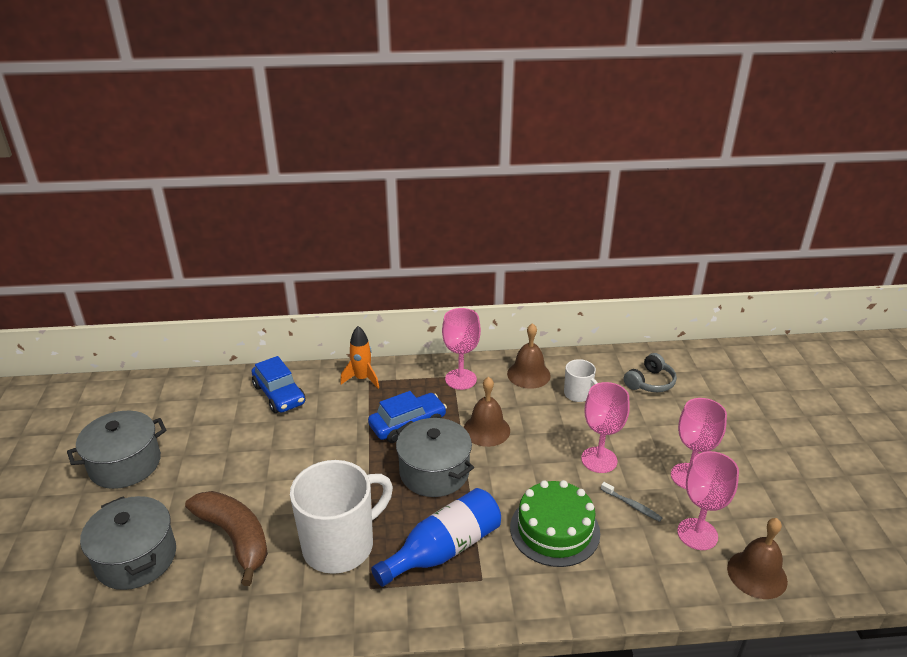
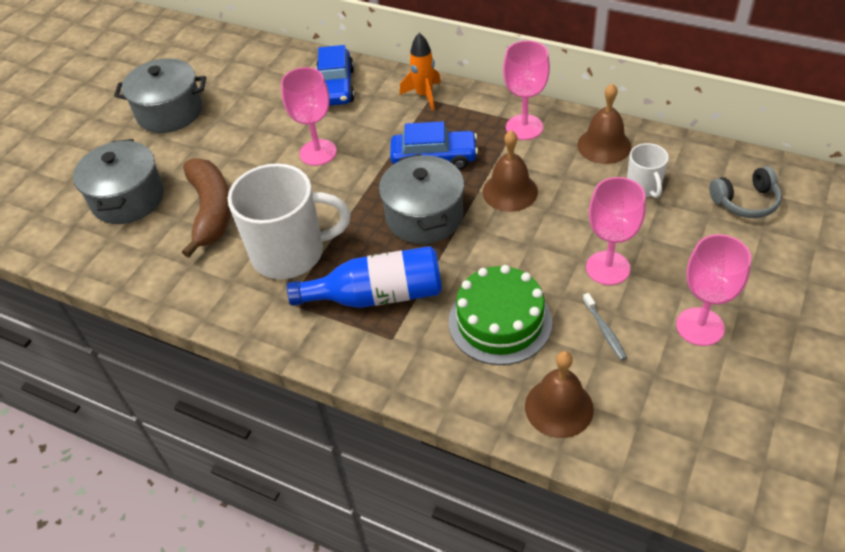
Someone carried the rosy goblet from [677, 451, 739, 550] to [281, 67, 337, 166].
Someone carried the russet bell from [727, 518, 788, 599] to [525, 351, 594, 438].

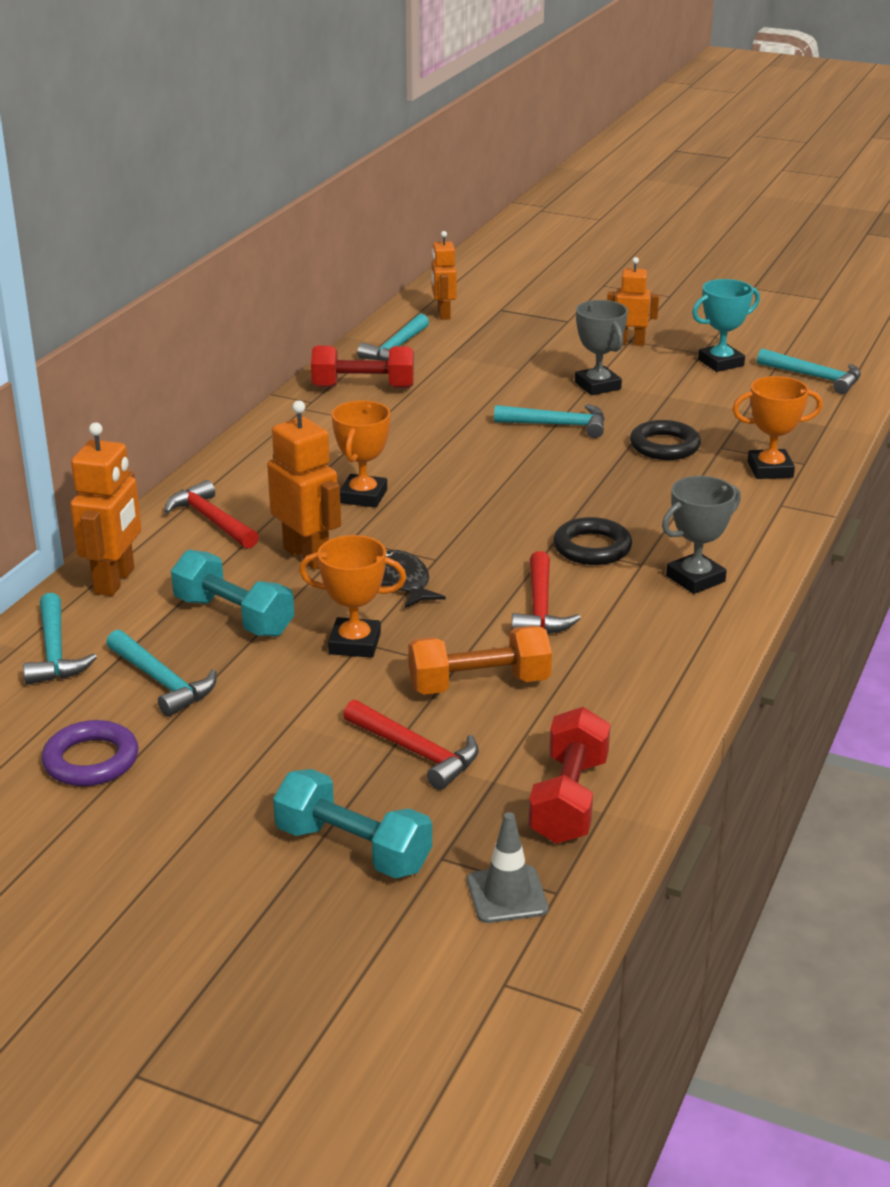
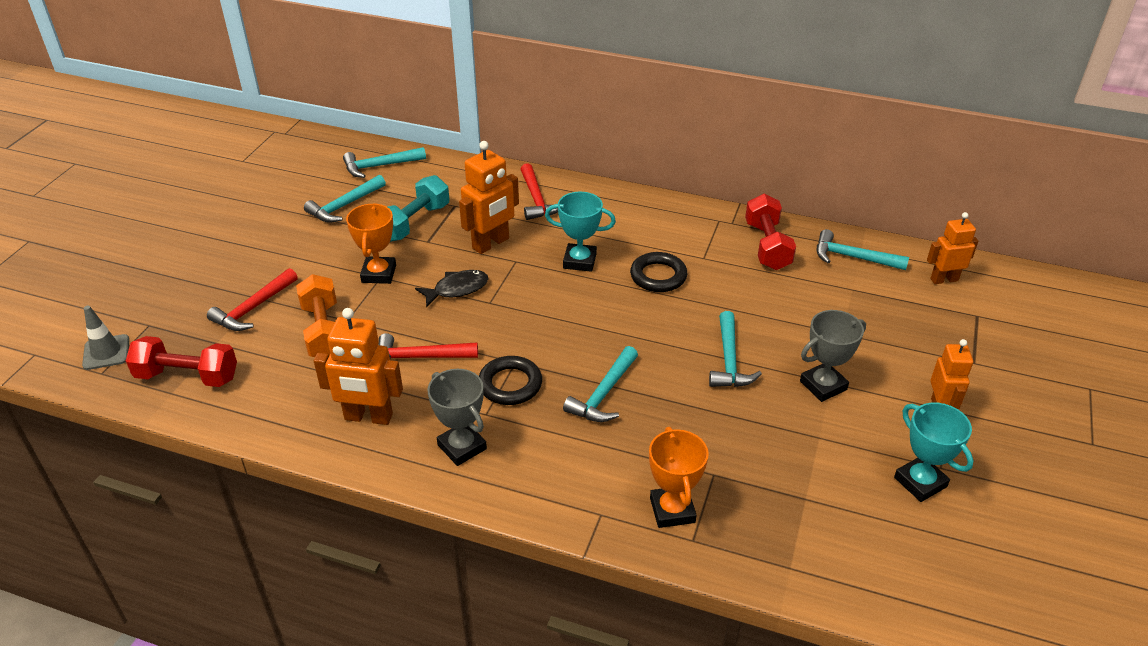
Someone carried the turquoise claw hammer from [757, 348, 861, 394] to [563, 346, 638, 422].
Someone repainted the orange prize cup at [332, 400, 391, 508], which became the turquoise prize cup at [545, 192, 616, 272].
Someone carried the ebony ring from [630, 420, 701, 460] to [630, 252, 687, 292].
Someone carried the orange robot from [70, 422, 141, 596] to [314, 308, 403, 425].
Someone rotated the crimson claw hammer at [164, 480, 259, 549] by 120 degrees clockwise.
Someone took away the purple ring at [42, 720, 138, 786].
Someone took away the turquoise dumbbell at [273, 769, 432, 879].

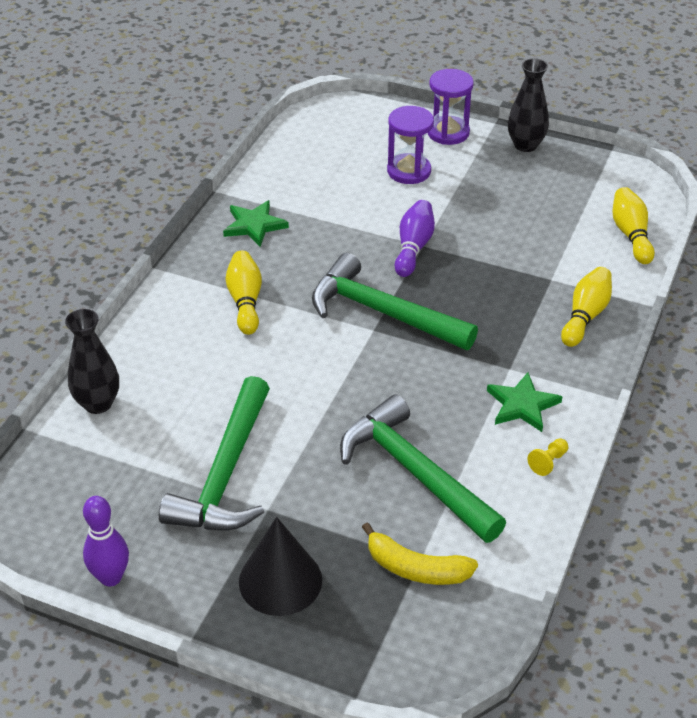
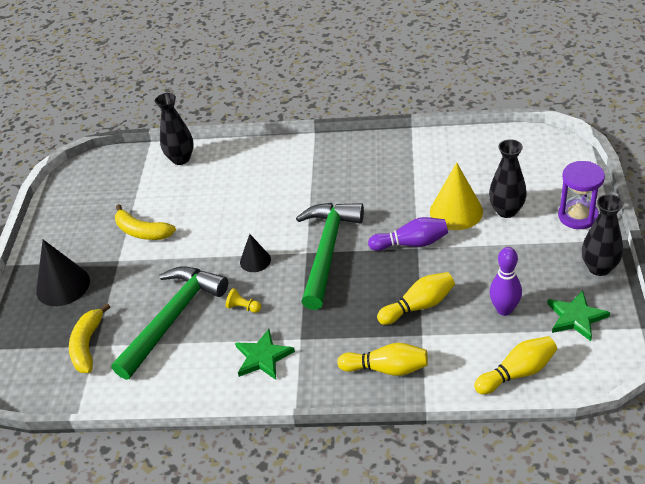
Someone swapped the purple sandglass at [387, 106, 434, 184] for the ebony vase at [489, 139, 527, 218].
Someone carried the emerald star shape from [223, 200, 289, 247] to [547, 290, 610, 341].
Someone carried the golden bowling pin from [226, 251, 262, 335] to [377, 272, 455, 325].
Someone swapped the emerald claw hammer at [159, 376, 270, 530] for the golden banana at [115, 204, 176, 240].
Someone carried the golden game pawn from [528, 438, 568, 476] to [226, 288, 261, 313].
Someone carried the purple bowling pin from [83, 496, 129, 586] to [490, 247, 522, 316].
Someone put down the golden cone at [430, 162, 483, 230].
Someone put down the ebony cone at [240, 234, 271, 272].

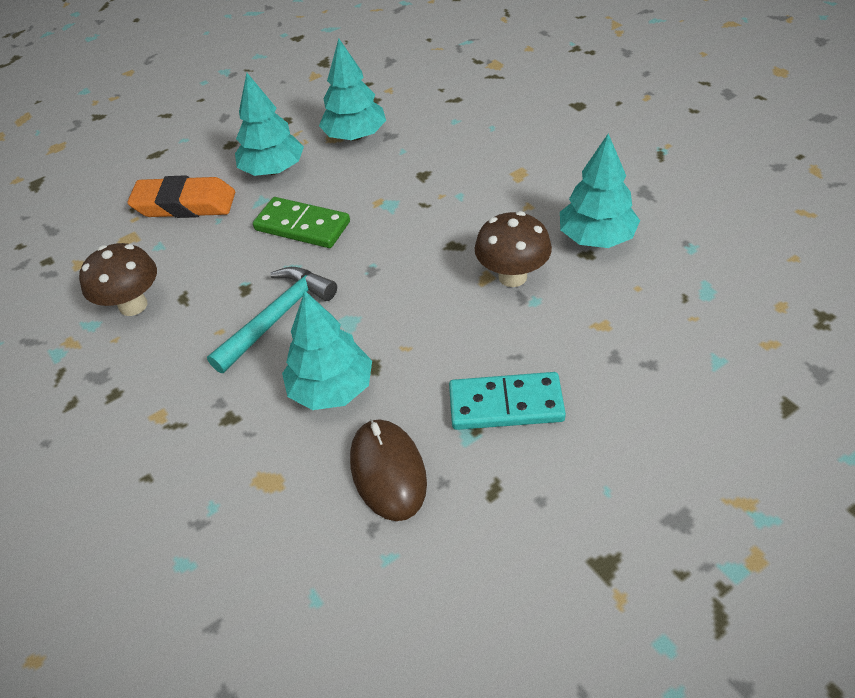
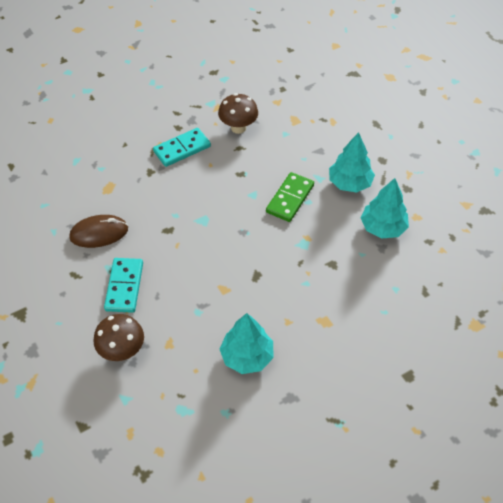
Someone took away the orange gum eraser at [127, 175, 235, 218].
Someone carried the russet toadstool from [474, 211, 552, 287] to [94, 314, 144, 361].
Someone took away the turquoise claw hammer at [207, 267, 337, 373].
Someone took away the turquoise toy tree at [282, 291, 372, 410].
Someone put down the turquoise domino at [153, 128, 211, 167].

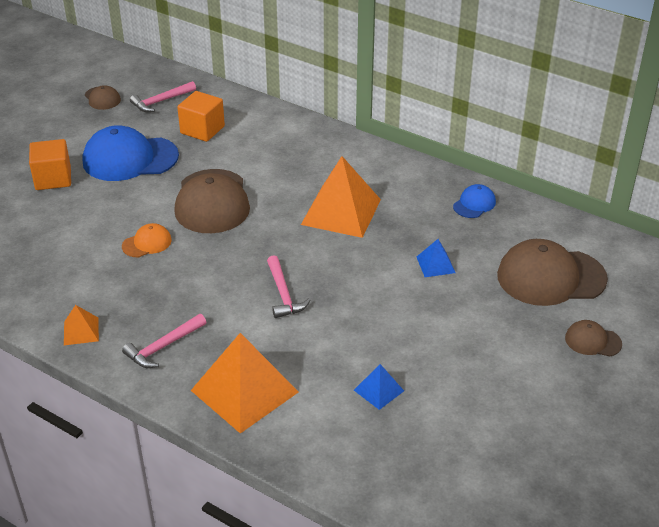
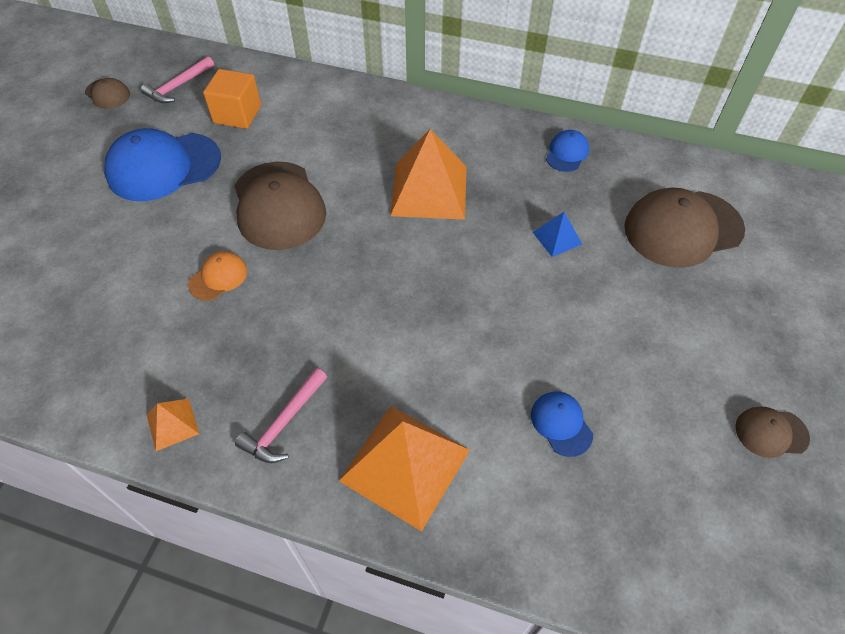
Someone took away the orange block at [29, 139, 71, 190].
Someone took away the rosy claw hammer at [267, 255, 311, 318].
Someone carried the russet cap from [565, 320, 622, 356] to [735, 407, 810, 458].
Someone swapped the blue pyramid at [354, 364, 404, 410] for the blue cap at [531, 391, 593, 457].

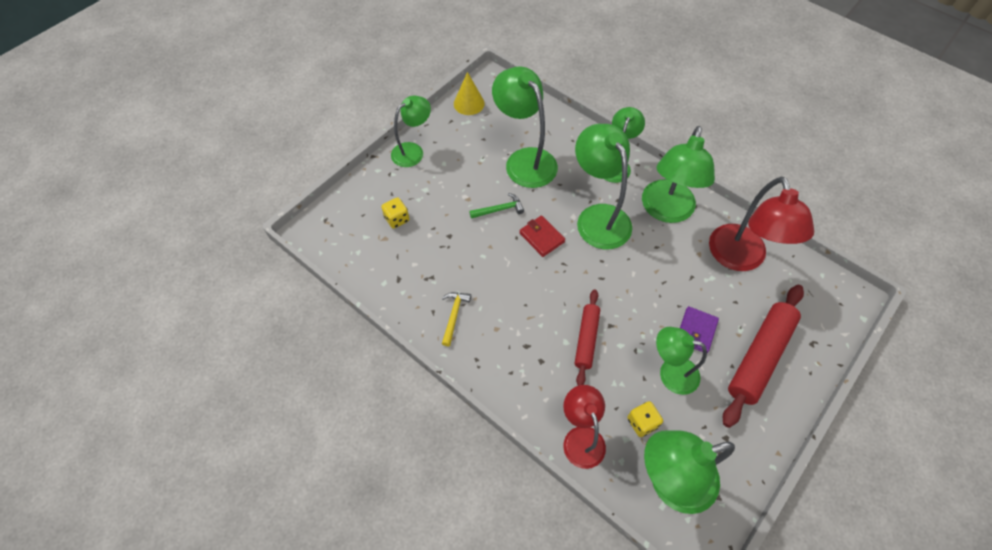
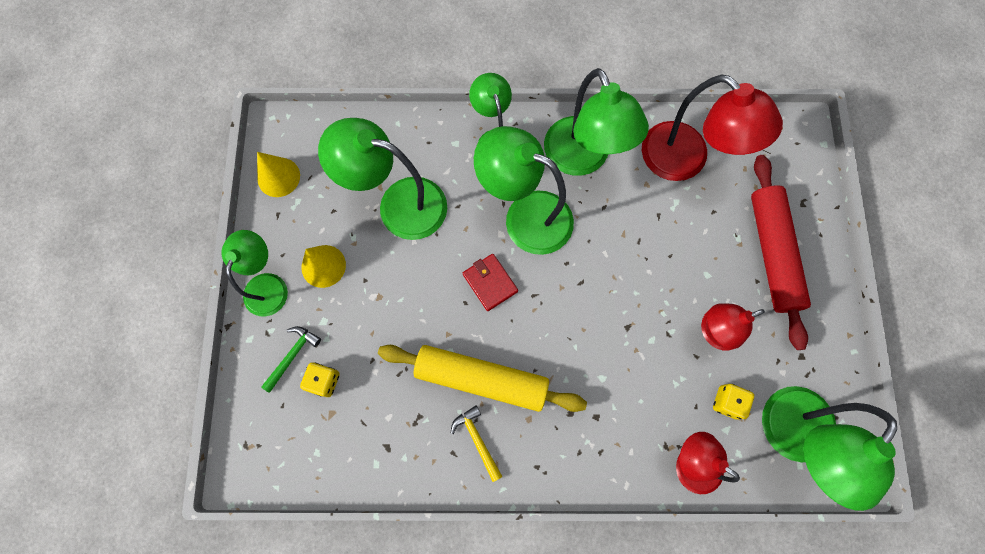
Someone carried the emerald claw hammer from [469, 193, 524, 219] to [261, 326, 321, 393].
Someone rotated the crimson card wallet at [519, 215, 565, 257] by 45 degrees clockwise.
Someone took away the crimson rolling pin at [575, 290, 600, 386].
Someone took away the purple card wallet at [680, 306, 719, 353].
Someone repainted the emerald desk lamp at [656, 327, 707, 395], which became the crimson desk lamp at [701, 303, 765, 350].
Someone put down the golden cone at [302, 245, 346, 288].
Someone put down the golden rolling pin at [378, 345, 587, 412].

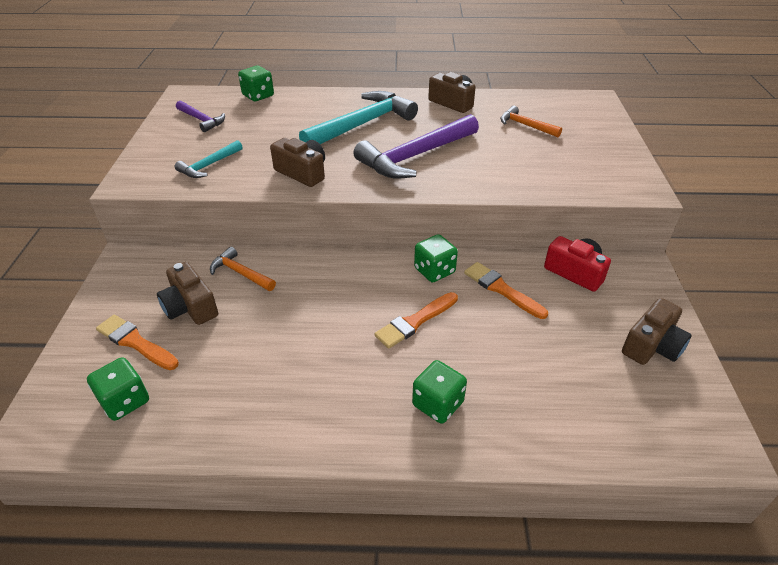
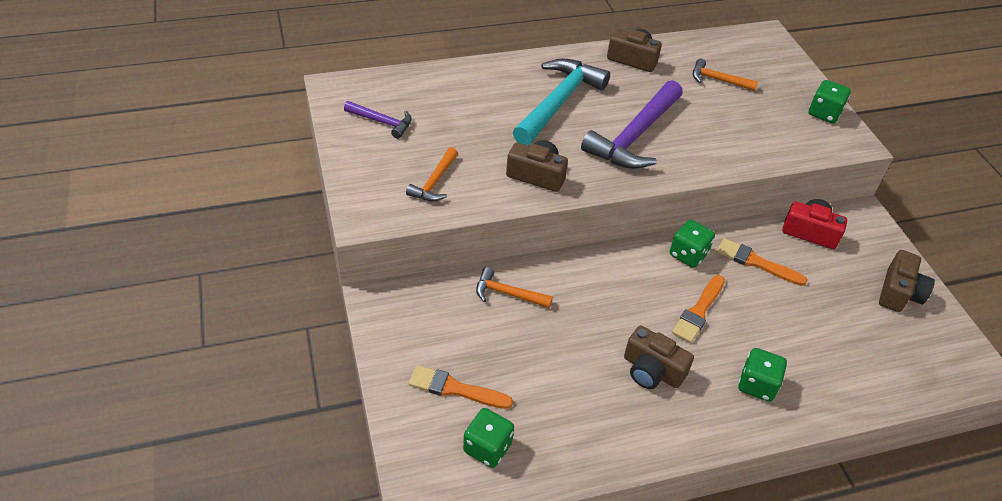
Someone carried the emerald dice from [238, 66, 274, 101] to [809, 80, 851, 123].
Someone repainted the turquoise claw hammer at [175, 140, 243, 178], which became the orange claw hammer at [406, 147, 458, 201].
Someone carried the russet photo camera from [157, 262, 218, 325] to [624, 326, 694, 389].

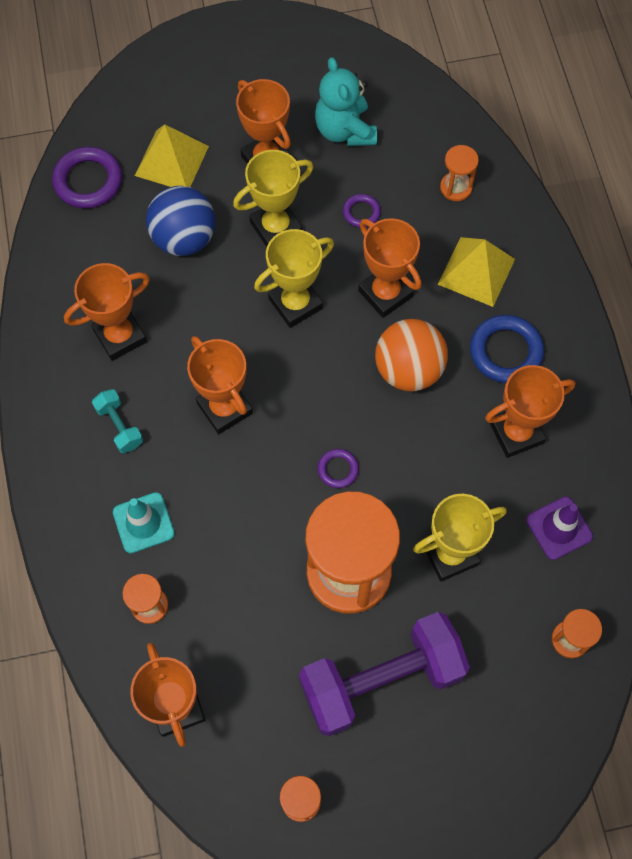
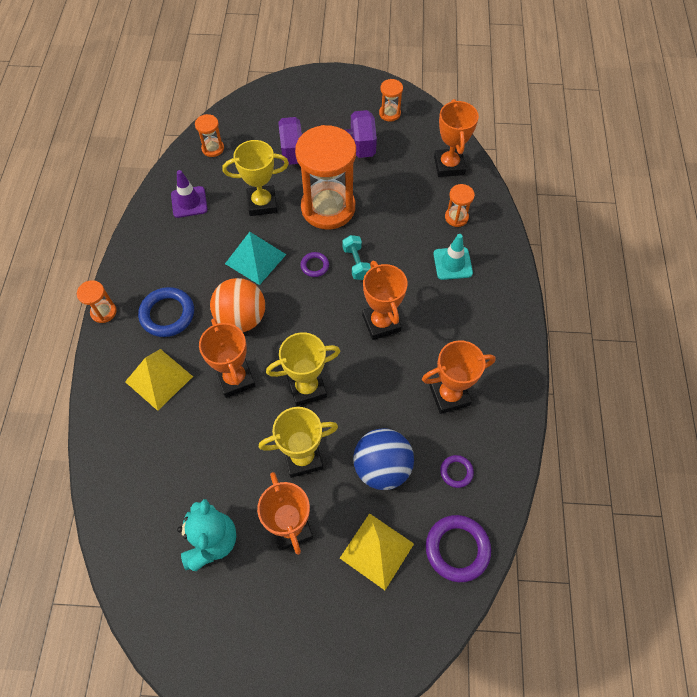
Someone carried the orange sandglass from [440, 145, 479, 201] to [77, 280, 116, 323].
Someone carried the purple ring from [343, 194, 381, 228] to [440, 455, 474, 488].
Someone took away the orange prize cup at [485, 365, 576, 458].
Someone carried the turquoise dumbbell from [92, 389, 143, 453] to [342, 235, 371, 280].
Someone put down the turquoise pyramid at [225, 232, 287, 285].

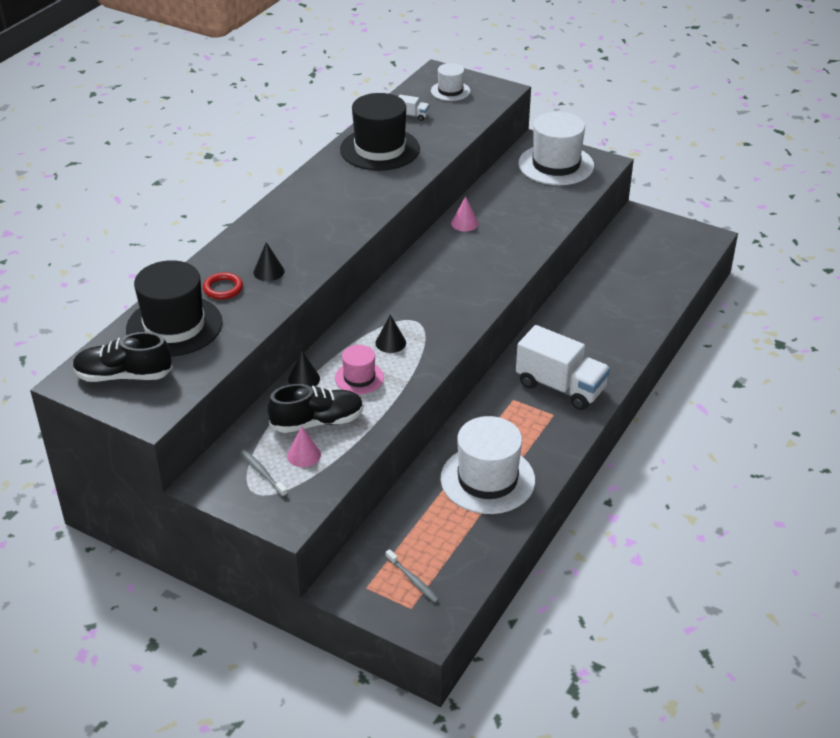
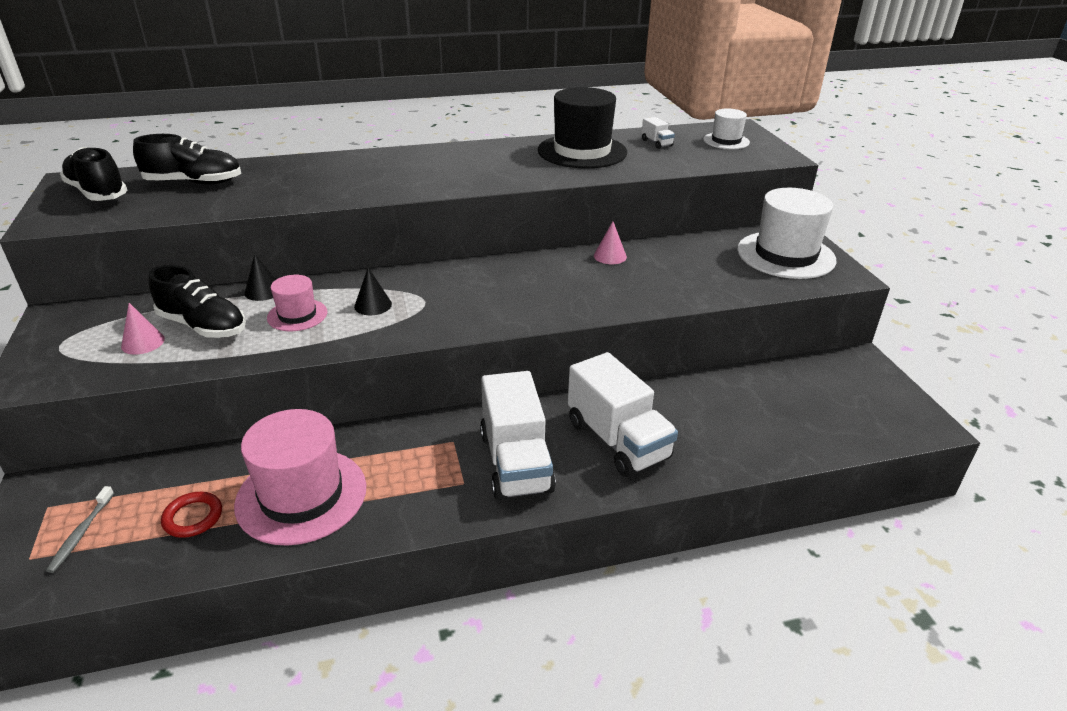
Someone took away the ebony cone at [253, 242, 285, 281].
Someone swapped the ebony hat at [126, 260, 223, 357] for the ebony shoe at [133, 134, 241, 184].
Someone carried the crimson ring from [203, 272, 243, 300] to [161, 492, 222, 538].
Someone repainted the snow-white hat at [441, 416, 535, 514], which became the rosy hat at [234, 409, 366, 546].
Someone took away the ash-grey tooth brush at [241, 450, 287, 497].
Someone put down the snow-white truck at [568, 352, 678, 477].

